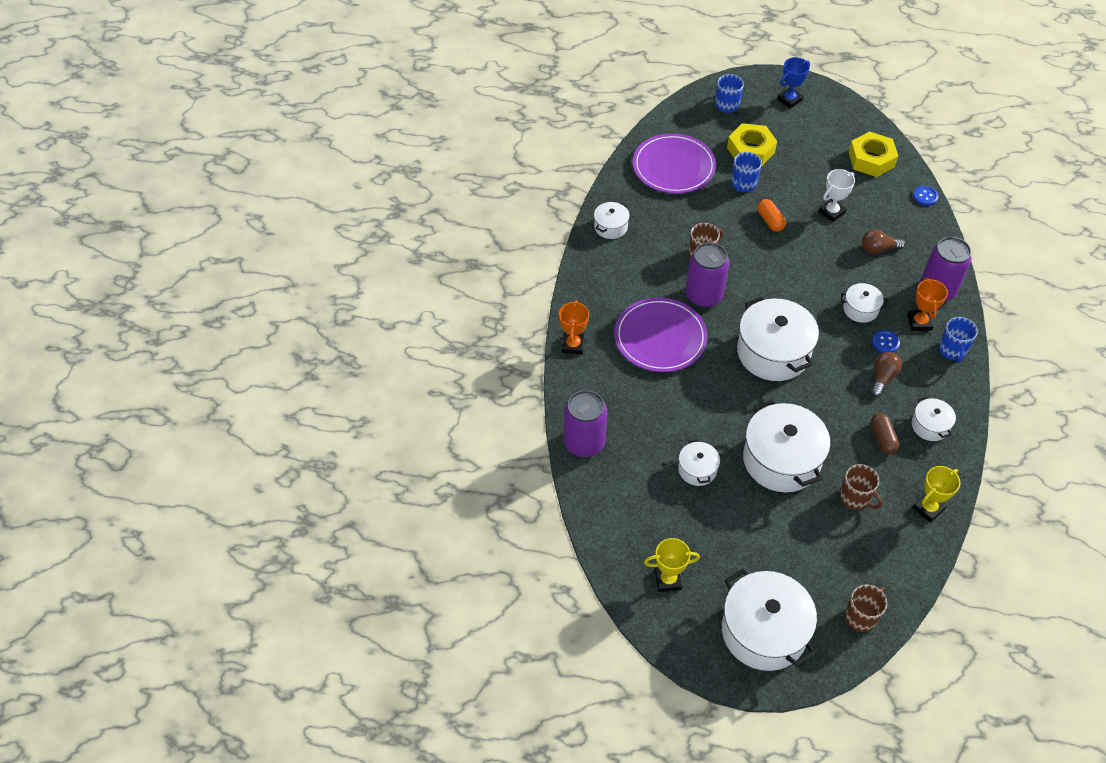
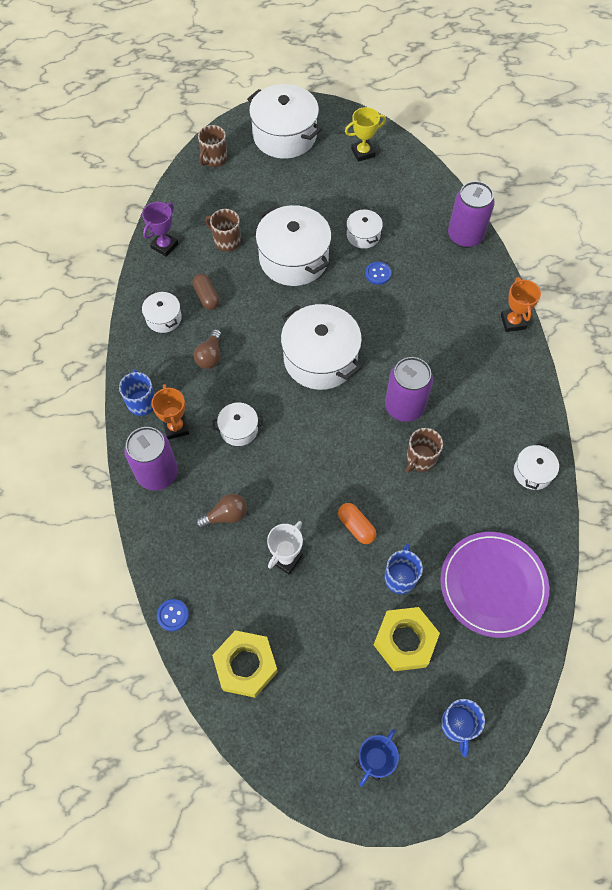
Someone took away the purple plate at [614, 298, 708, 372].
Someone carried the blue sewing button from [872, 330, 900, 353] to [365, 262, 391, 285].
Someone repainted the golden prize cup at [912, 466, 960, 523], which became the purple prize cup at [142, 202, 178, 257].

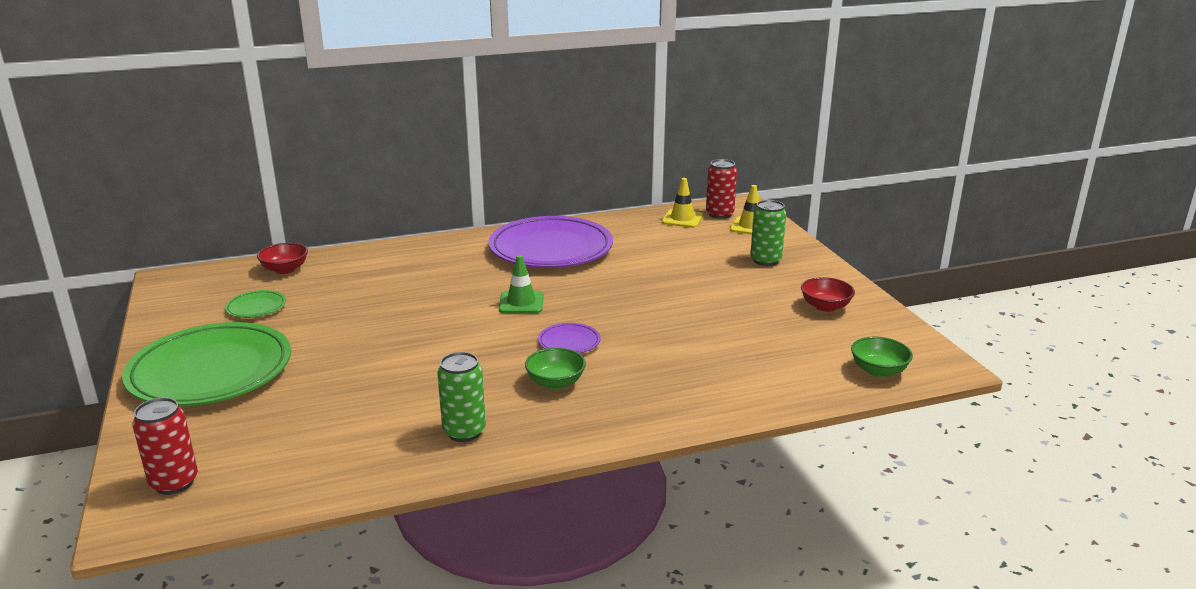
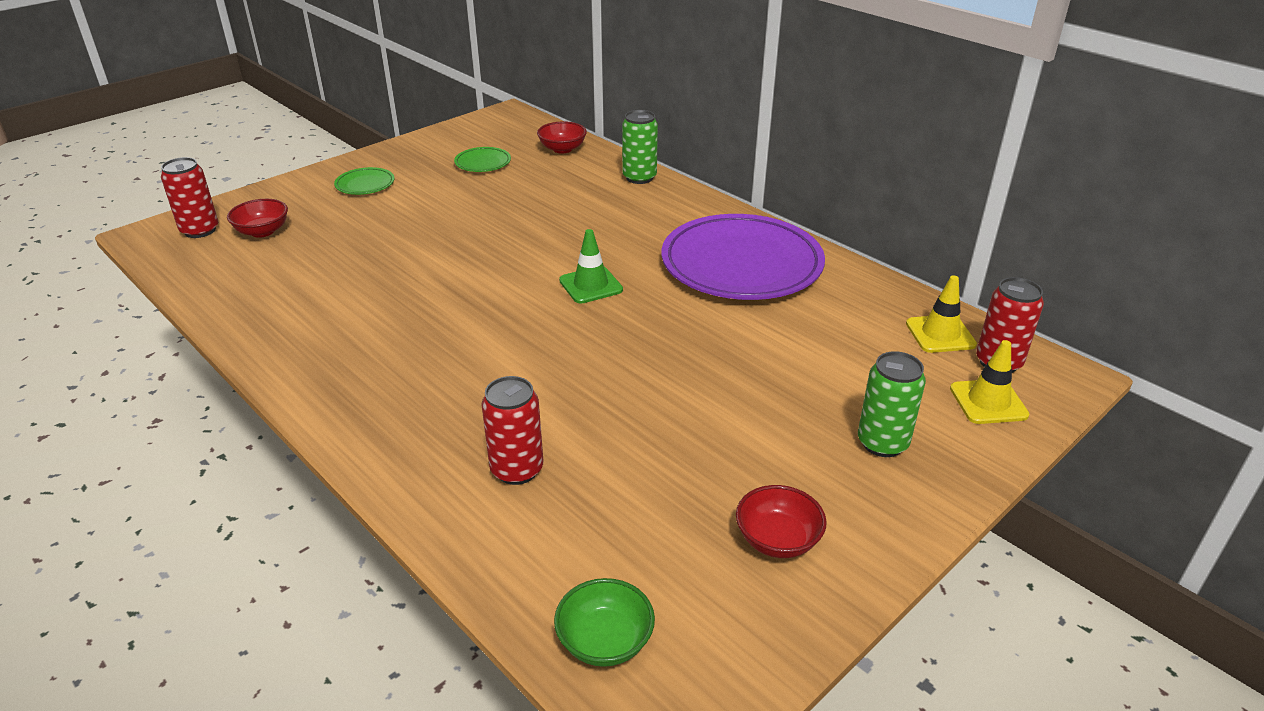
Someone scaled the emerald plate at [122, 322, 291, 406] by 0.42.
Someone took away the purple plate at [538, 323, 601, 354].
Someone took away the emerald bowl at [525, 348, 586, 389].
Someone carried the emerald soda can from [437, 352, 486, 442] to [622, 110, 658, 184].
Someone put down the crimson bowl at [227, 199, 288, 238].
Someone put down the crimson soda can at [481, 376, 543, 485].

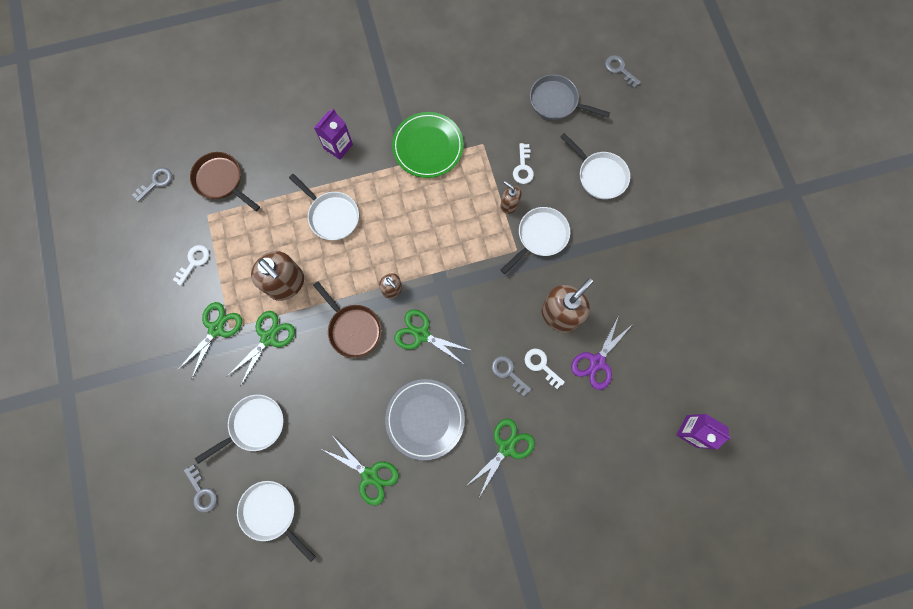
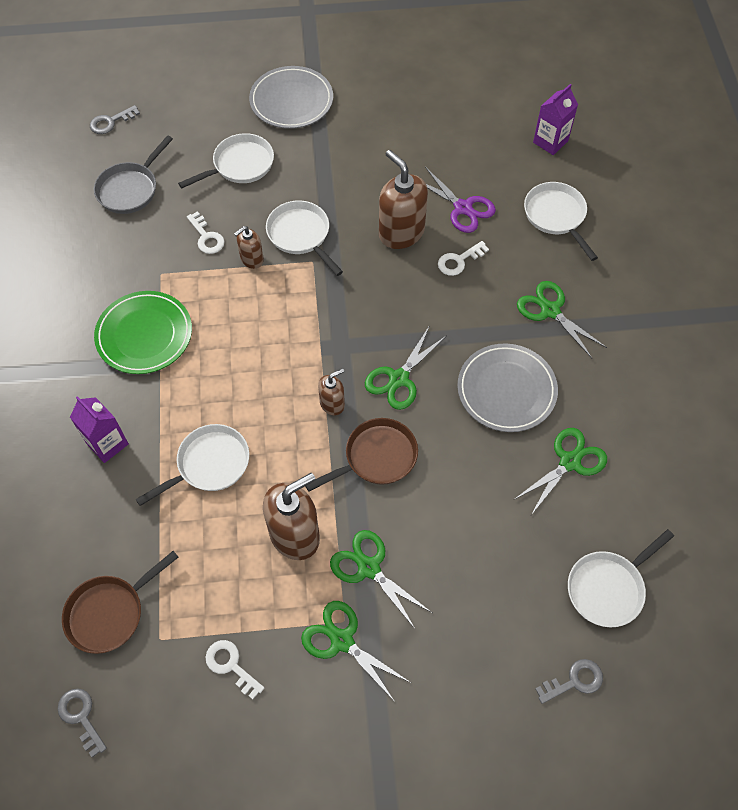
Someone rotated the snow-white latchkey at [513, 143, 534, 184] by 45 degrees clockwise.
Someone took away the ash-grey latchkey at [491, 356, 532, 396].
Someone carried the snow-white skillet from [195, 395, 284, 464] to [524, 182, 598, 261].
Someone put down the ash-grey plate at [249, 66, 333, 129].

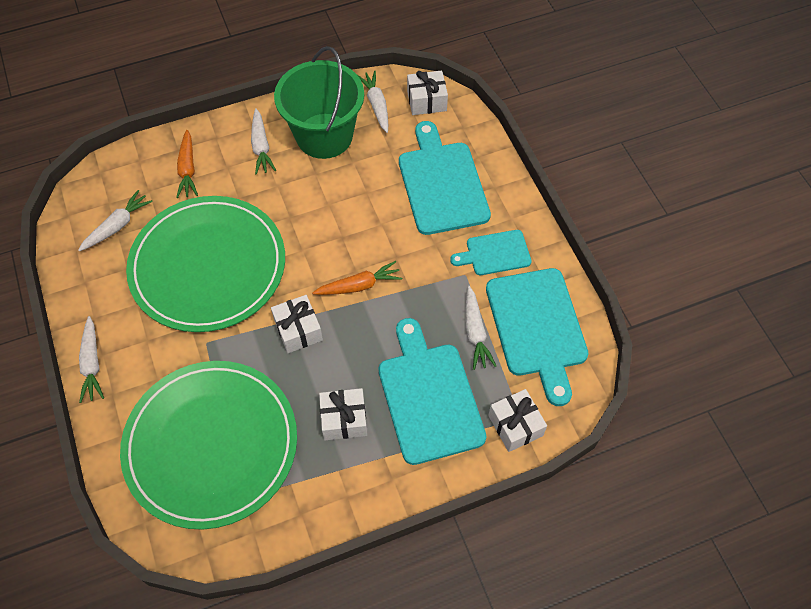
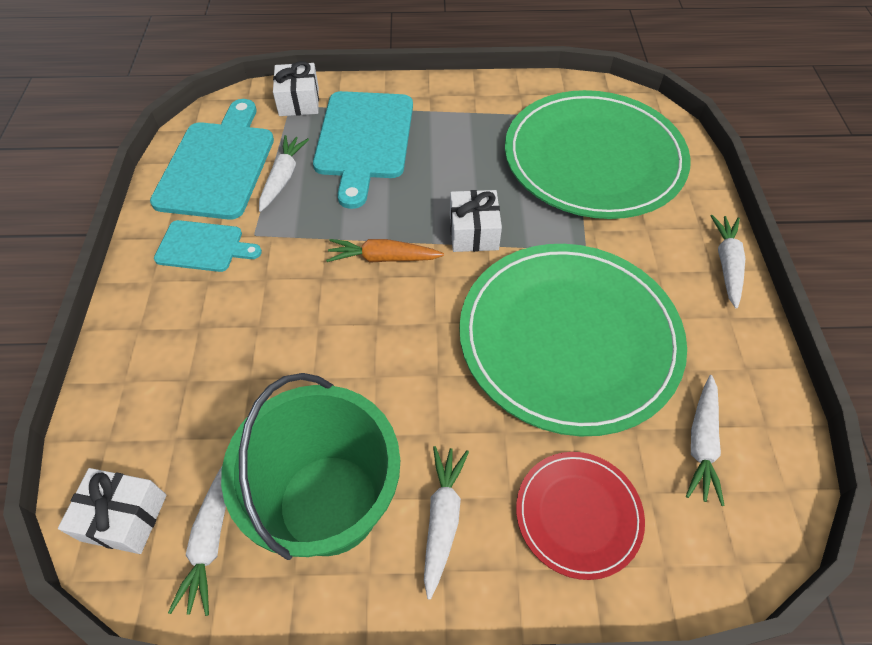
Someone took away the turquoise bread board at [399, 121, 491, 235].
Someone swapped the orange toy carrot at [176, 130, 198, 198] for the crimson plate at [516, 452, 645, 580].
Someone rotated the snow-white toy carrot at [78, 190, 153, 251] by 45 degrees counterclockwise.
Someone took away the snow-white wrapped gift at [319, 388, 367, 440].

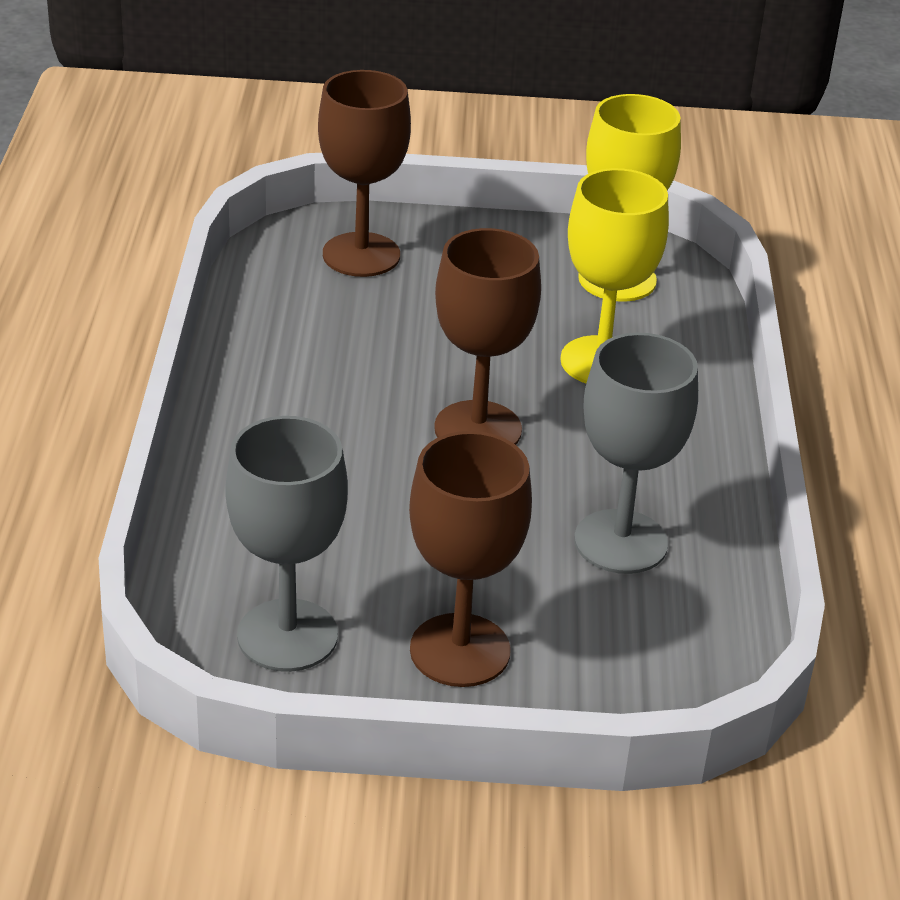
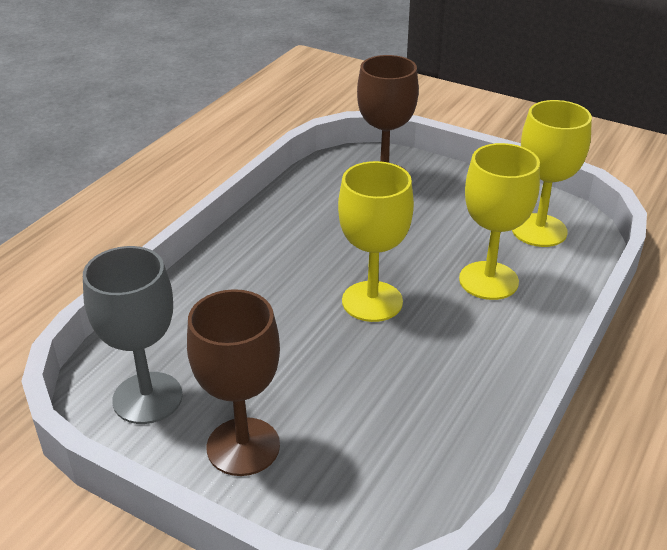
Someone repainted the russet goblet at [434, 228, 541, 445], which became the golden goblet at [338, 161, 414, 322].
Someone took away the ash-grey goblet at [574, 333, 698, 574].

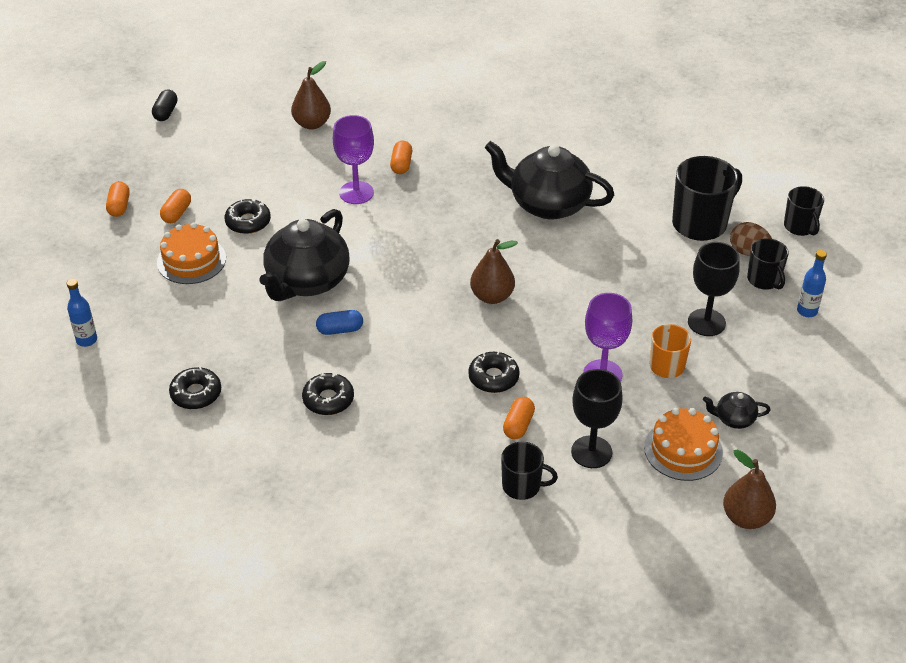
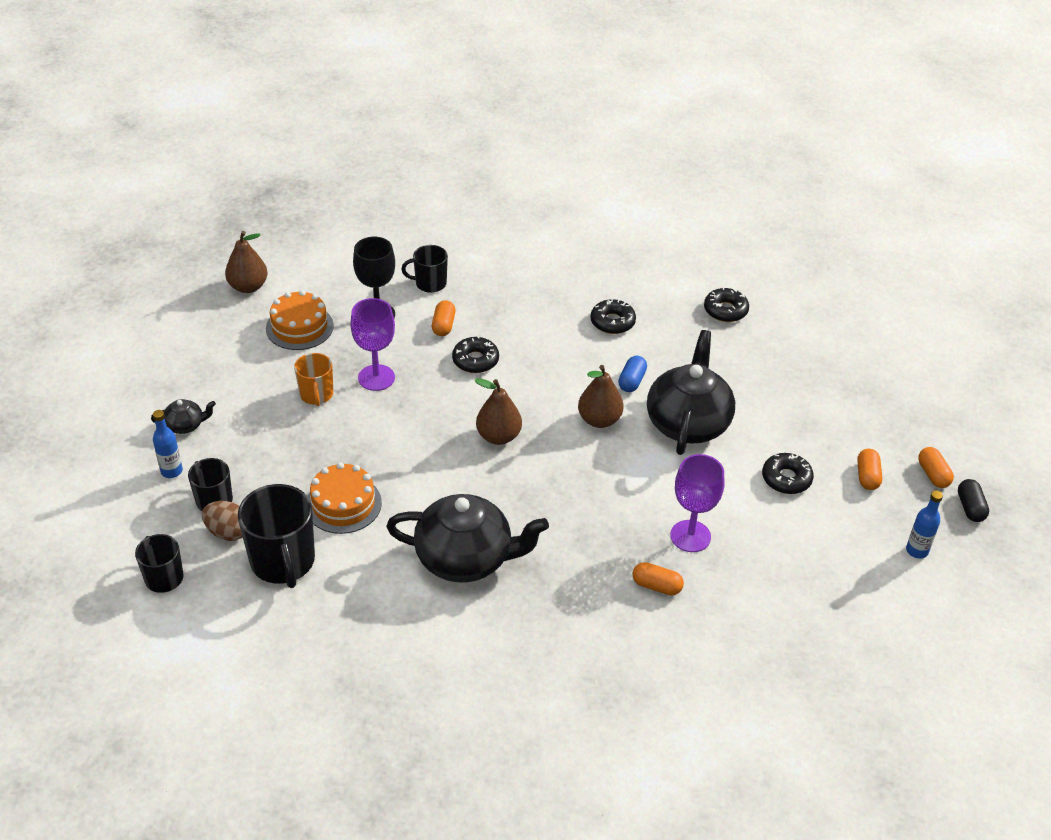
Someone carried the russet pear from [291, 61, 331, 130] to [578, 365, 624, 428].
Someone carried the ebony capsule from [152, 89, 178, 121] to [958, 479, 989, 522].
Someone rotated the orange capsule at [390, 141, 412, 174] by 60 degrees counterclockwise.
Someone rotated the ebony mug at [672, 156, 742, 241] by 60 degrees counterclockwise.
Someone carried the orange cake from [157, 222, 226, 284] to [308, 462, 382, 534].
Someone took away the ebony goblet at [688, 242, 740, 336].
Someone carried the blue drink bottle from [66, 279, 97, 347] to [906, 490, 943, 559].
Someone rotated the blue capsule at [316, 310, 363, 335] by 45 degrees counterclockwise.
Someone carried the ebony tea pot from [703, 392, 771, 429] to [151, 399, 216, 434].

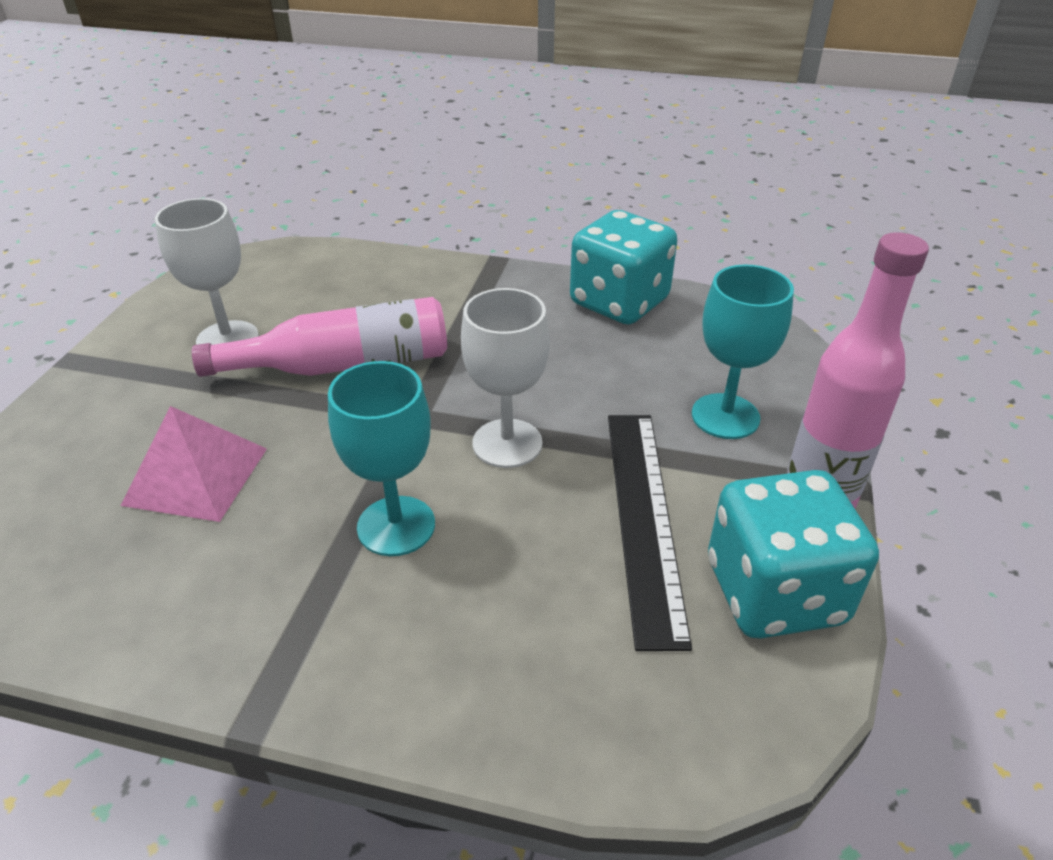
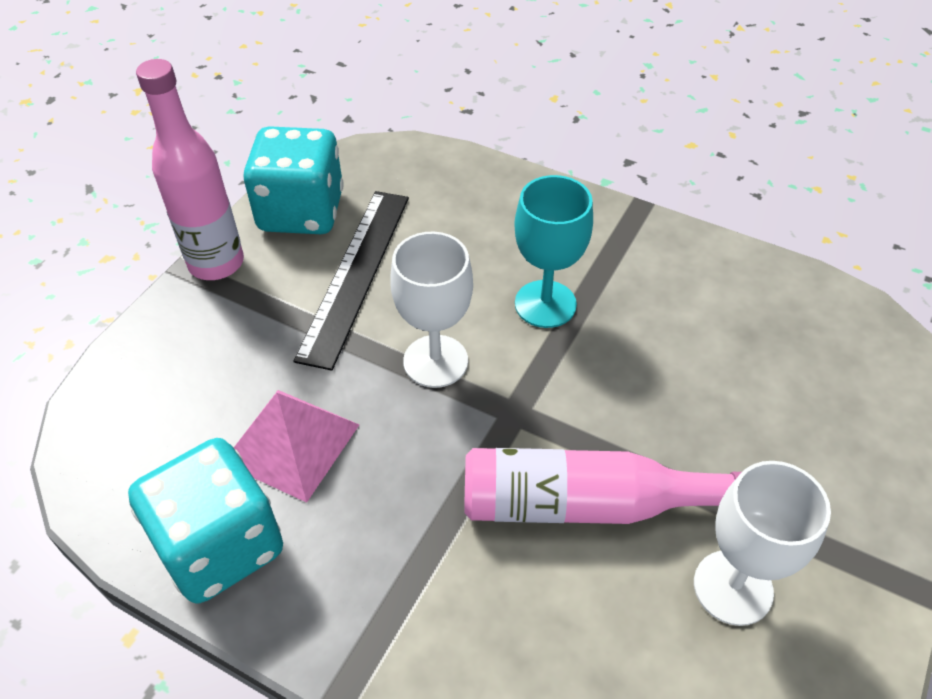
Someone took away the turquoise goblet at [692, 265, 794, 439].
Someone carried the rosy pyramid from [120, 406, 267, 522] to [234, 390, 359, 503].

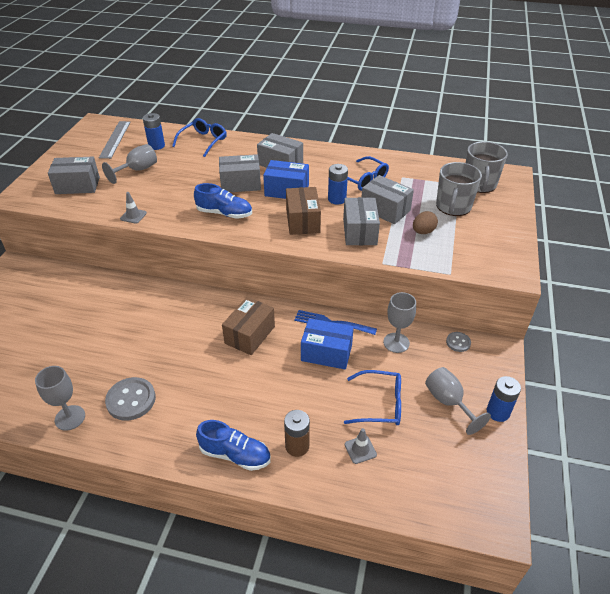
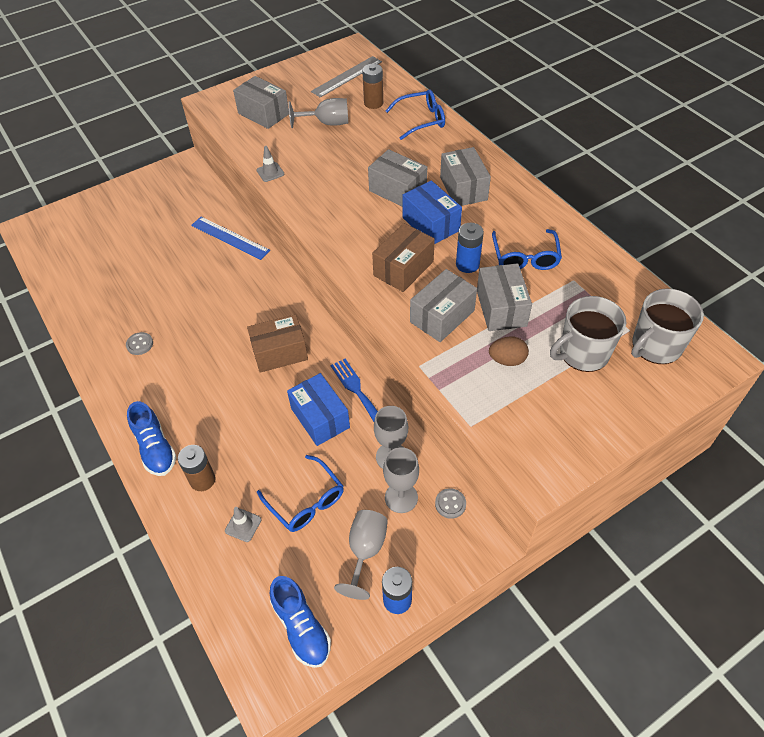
Someone repainted the blue battery at [143, 113, 165, 150], which became the russet battery at [362, 64, 383, 109].
Someone carried the blue shoe from [194, 183, 252, 219] to [270, 576, 331, 668].
Someone carried the ash-grey goblet from [35, 366, 85, 431] to [383, 447, 419, 513].
Someone scaled the ash-grey sewing button at [105, 377, 156, 421] by 0.55.
Someone put down the blue measuring stick at [191, 217, 270, 260].

